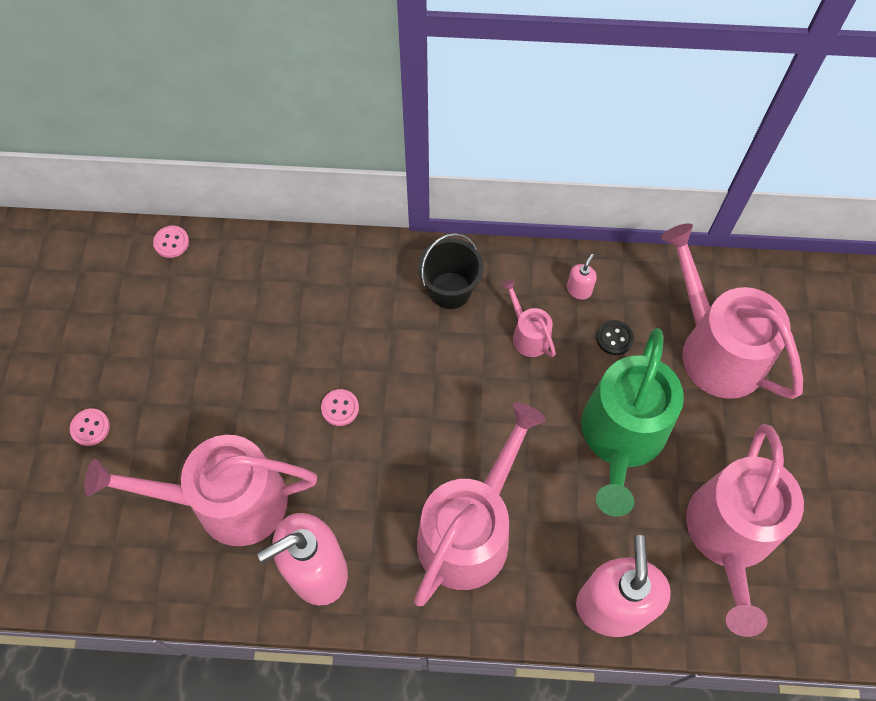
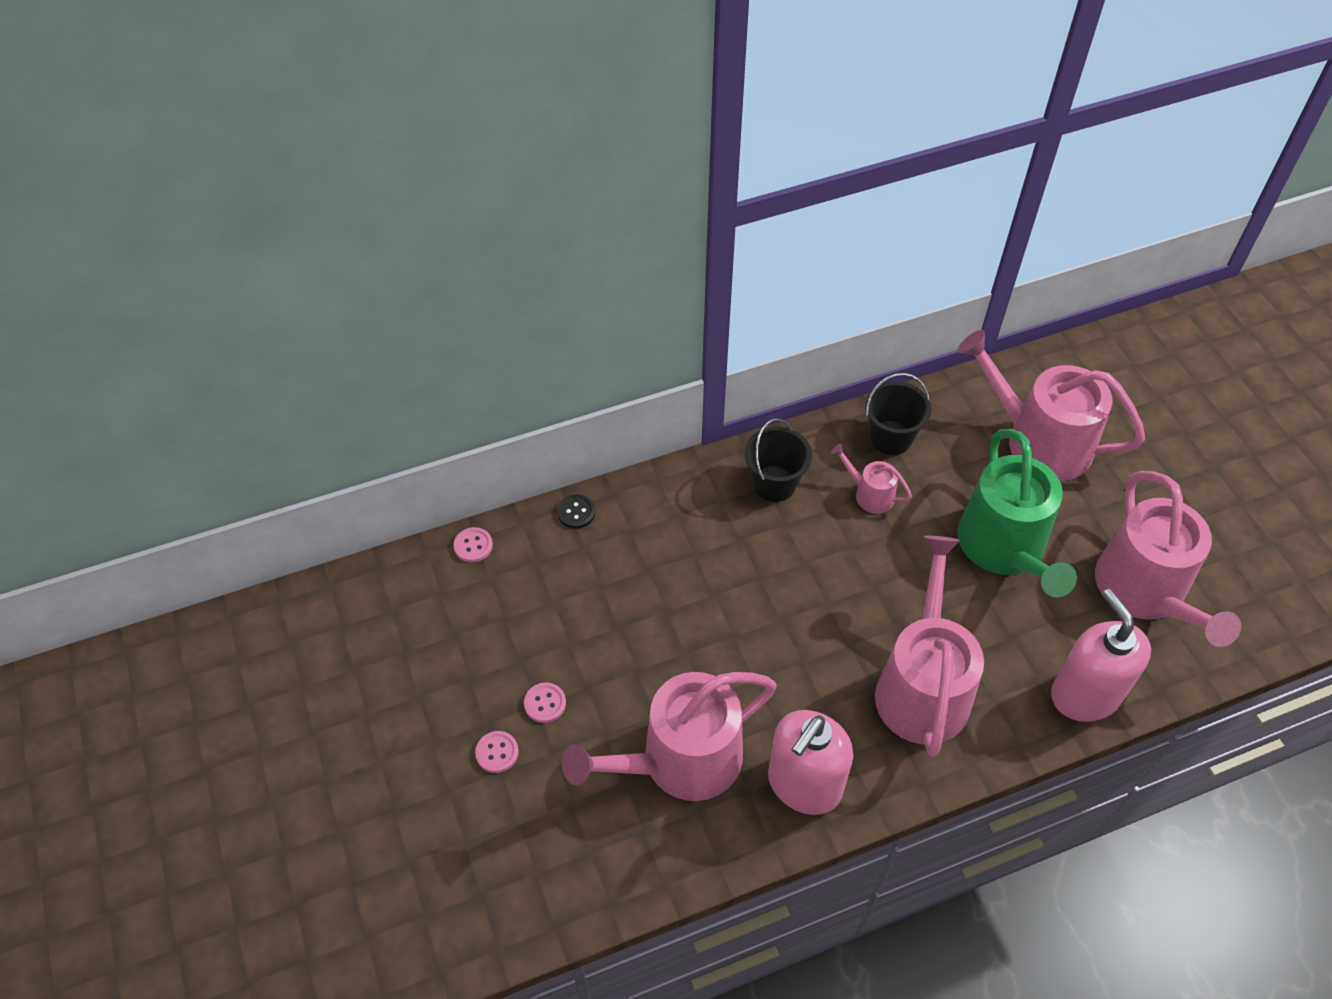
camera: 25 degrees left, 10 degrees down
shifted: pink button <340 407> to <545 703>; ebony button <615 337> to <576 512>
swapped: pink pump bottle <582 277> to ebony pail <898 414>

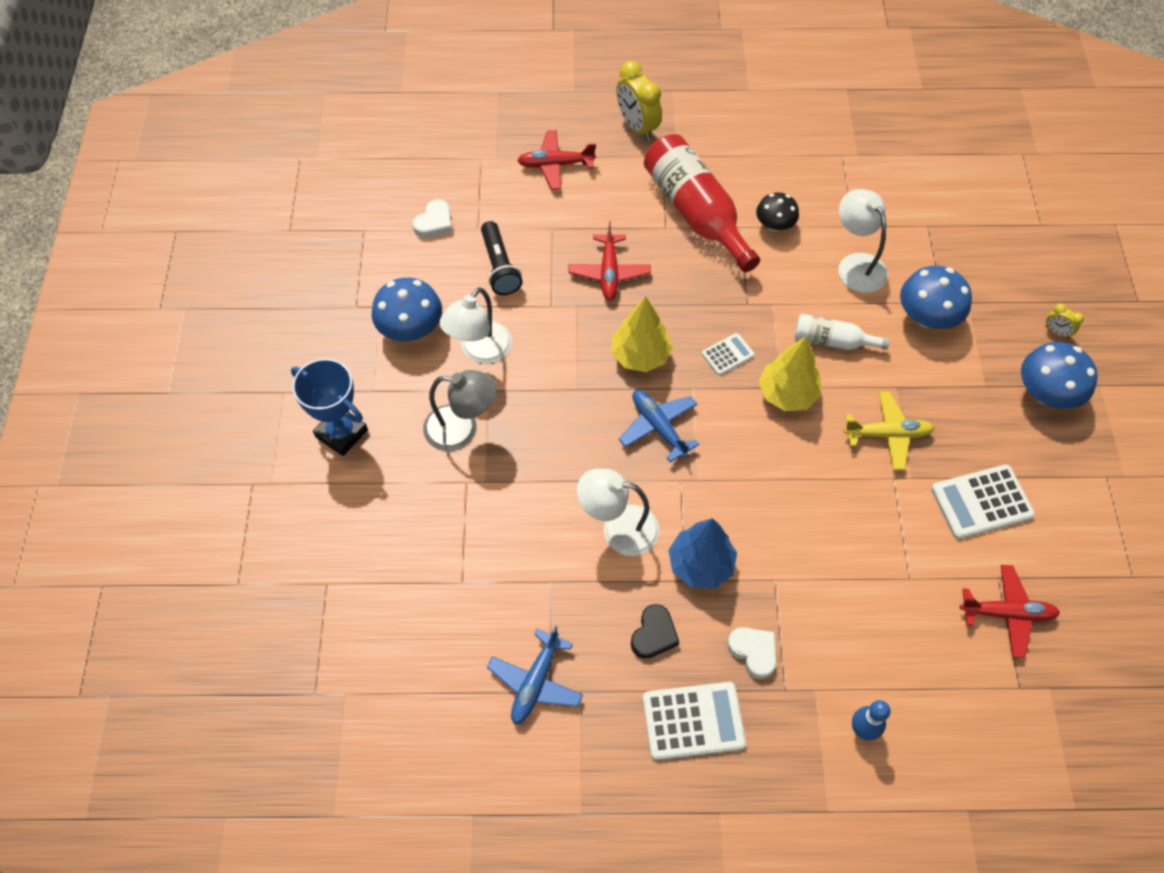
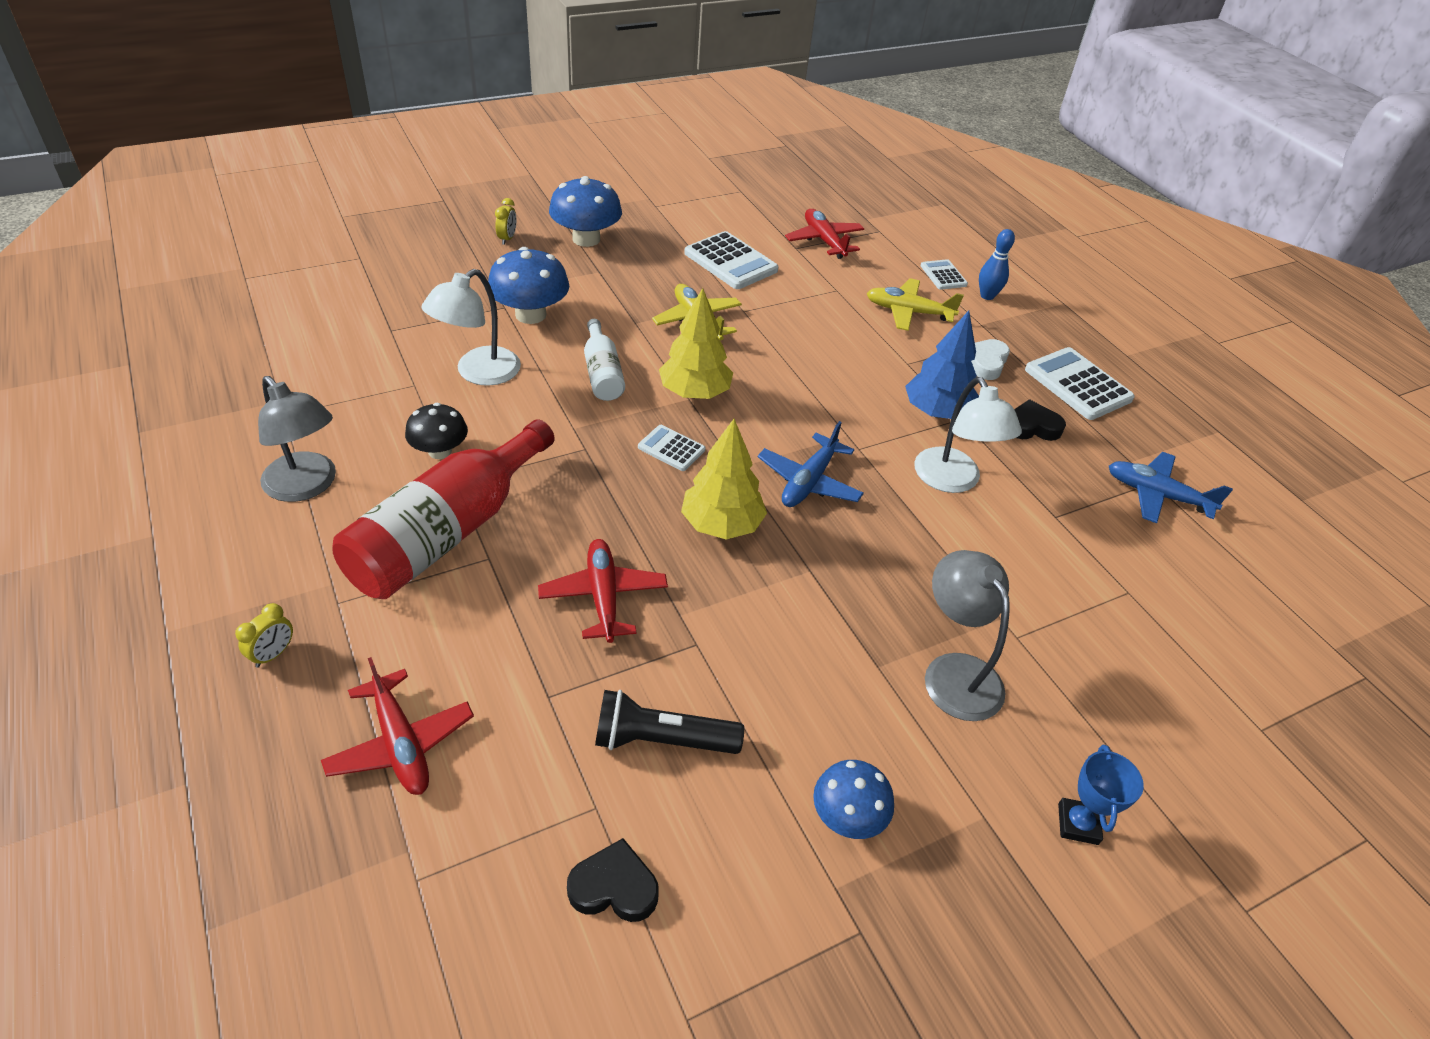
camera: 120 degrees left, 15 degrees down
gone: pure white desk lamp <475 325>
new: gray desk lamp <297 439>; bright yellow plane <915 304>; pure white calculator <944 274>
repainted: pure white heart shape <432 218> to ebony heart shape <613 880>
rotated: red plane <609 260> = <603 591> 75 degrees counterclockwise; ebony pocket torch <501 258> = <669 722> 135 degrees counterclockwise; blue plane <535 675> = <1171 487> 150 degrees counterclockwise
scaled: bright yellow alarm clock <639 101> = <264 635> x0.49; blue toadstool <407 309> = <853 799> x0.64; blue prize cup <329 407> = <1101 795> x0.60

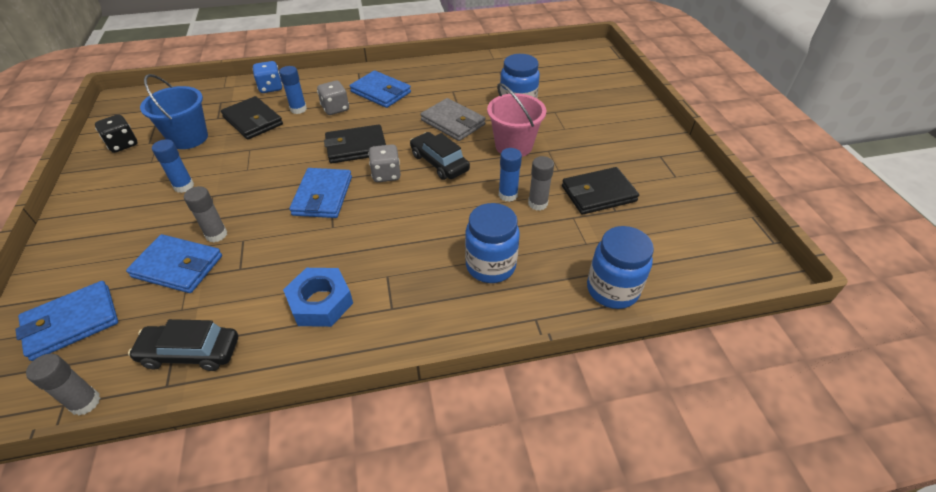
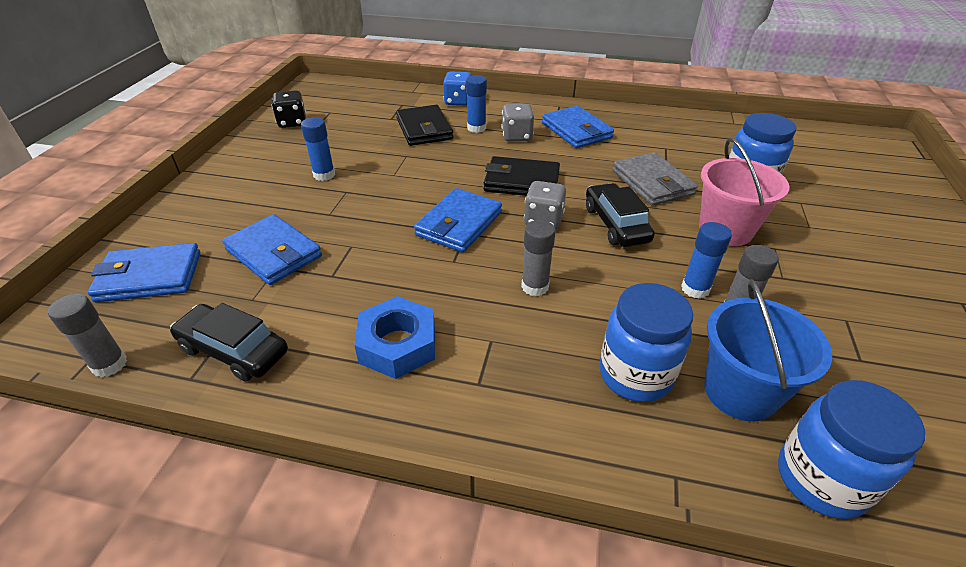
camera: 25 degrees right, 5 degrees down
gone: ebony billfold <600 191>
shifted: gray glue <205 214> to <538 258>; blue pail <174 111> to <768 350>

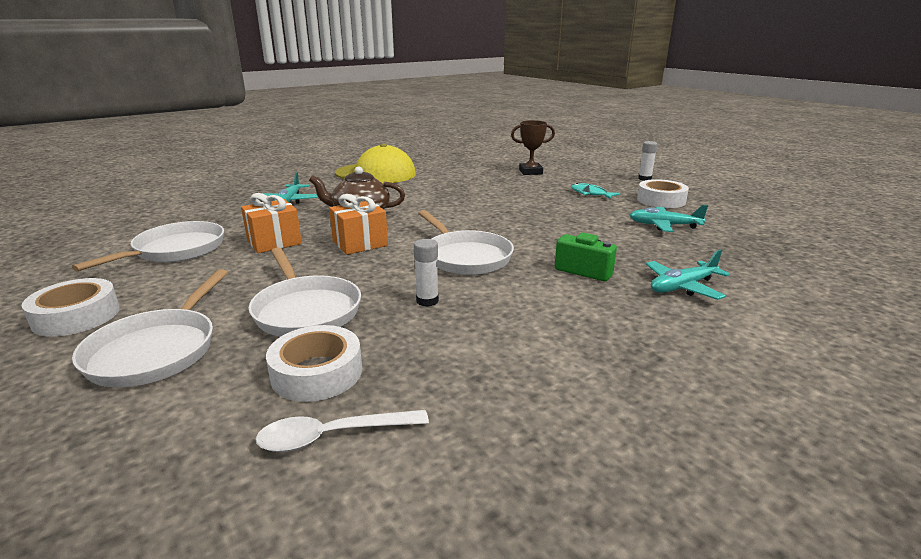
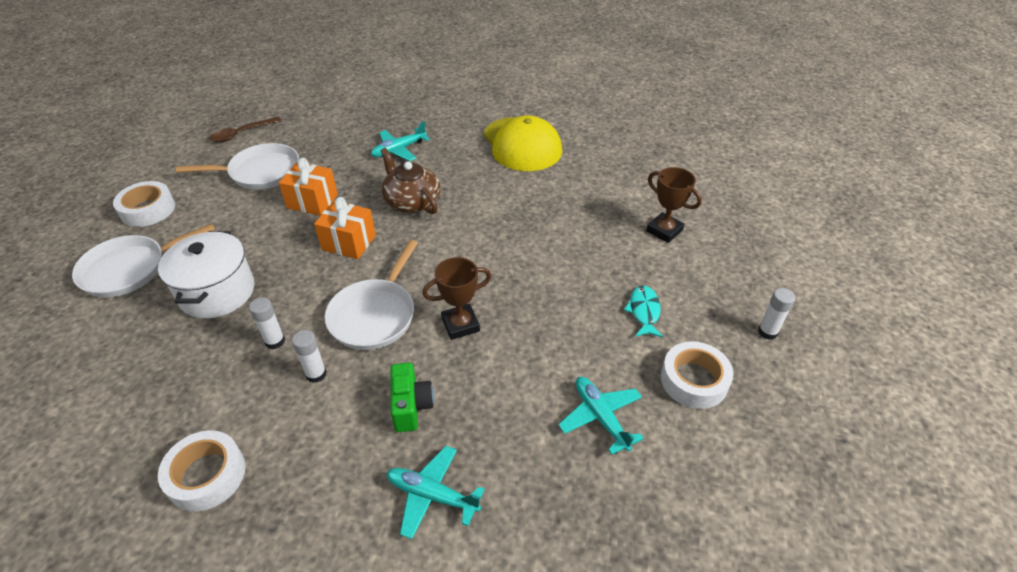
camera: 50 degrees right, 20 degrees up
gone: pure white tablespoon <342 431>
new: brown tablespoon <246 129>; pure white glue <309 356>; brown prize cup <456 298>
shifted: pure white roll of tape <314 363> to <202 470>
swapped: pure white skillet <304 292> to pure white pot <206 275>

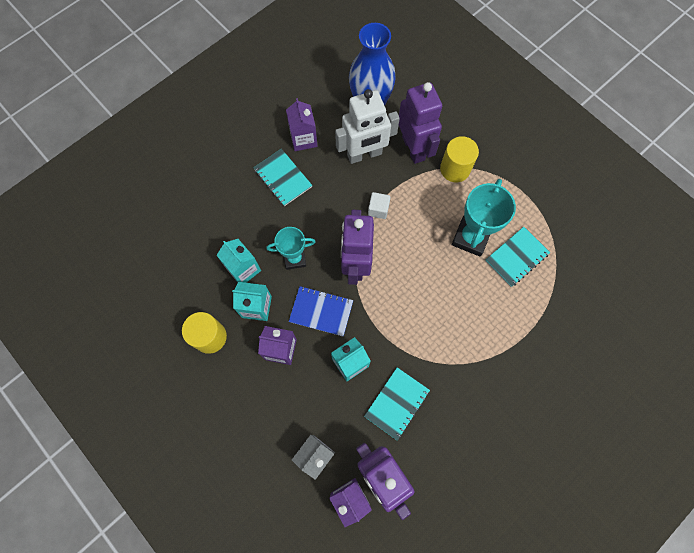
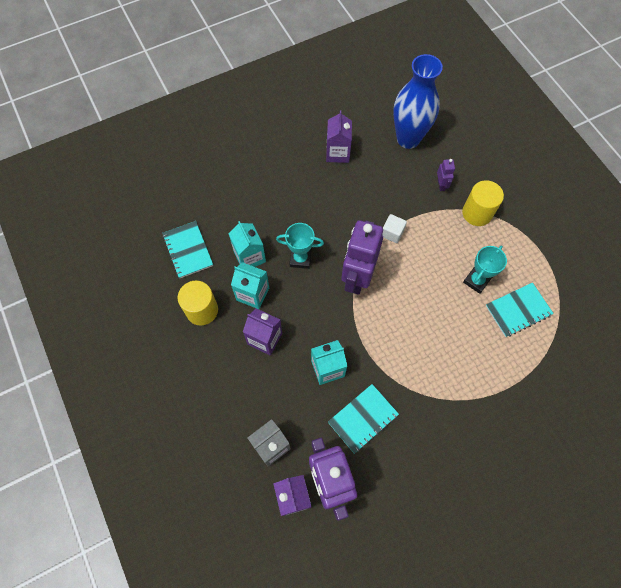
camera: 15 degrees right, 5 degrees down
gone: blue exercise book <321 311>; pure white robot <367 126>
shifted: aqua exercise book <282 177> to <187 249>
scaled: purple robot <420 123> = <446 175> x0.43; aqua prize cup <484 218> = <485 270> x0.65

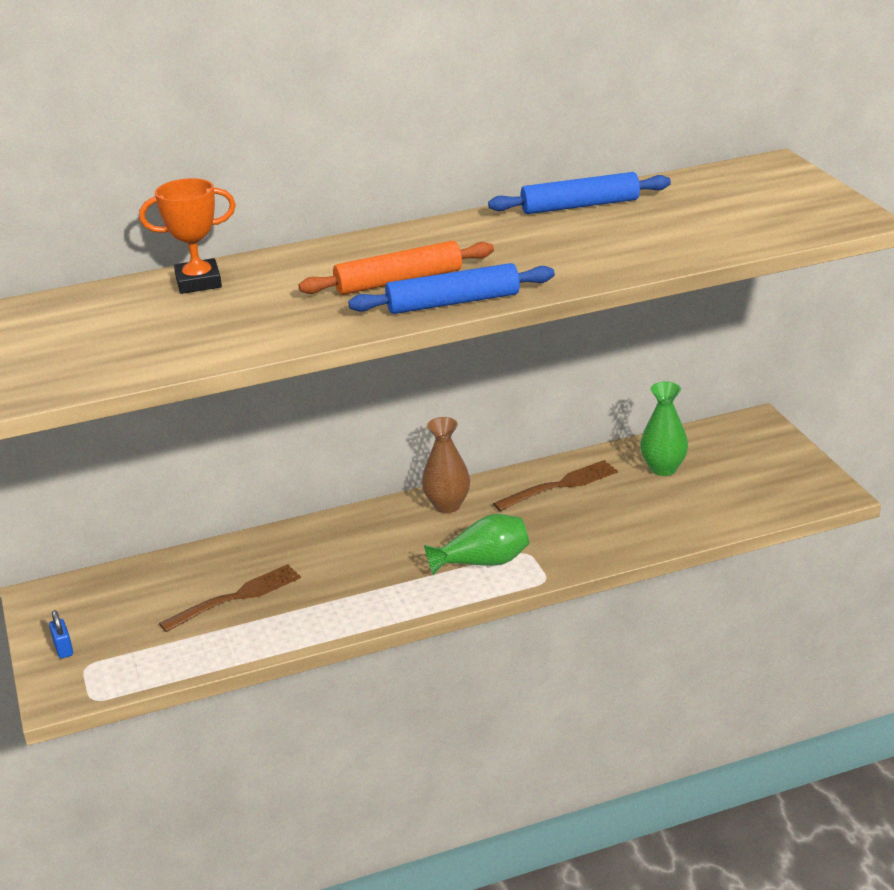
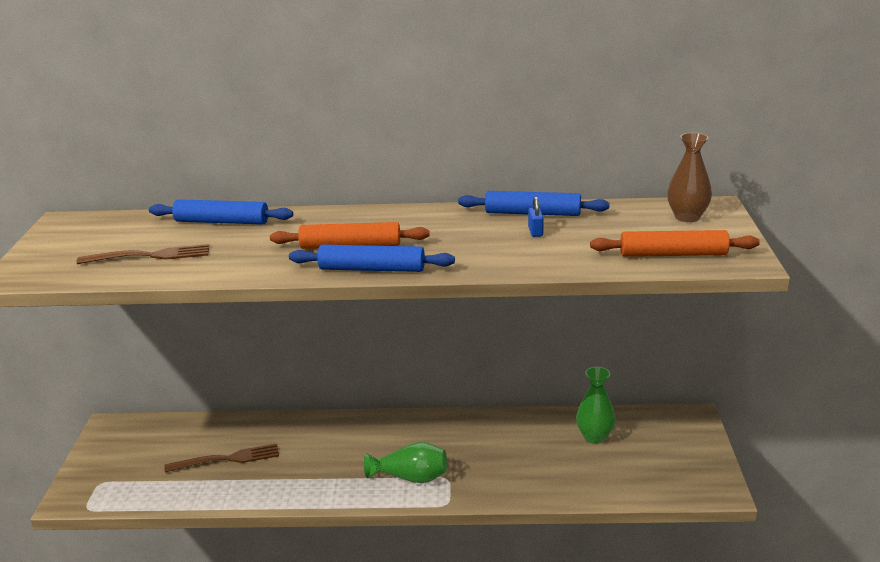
camera: 20 degrees right, 5 degrees down
new: bright orange pastry roller <675 243>
shifted: brown fork <555 485> to <143 254>; blue small lock <61 634> to <536 216>; brown flower vase <446 465> to <689 177>
swapped: bright orange prize cup <187 236> to blue pastry roller <221 212>

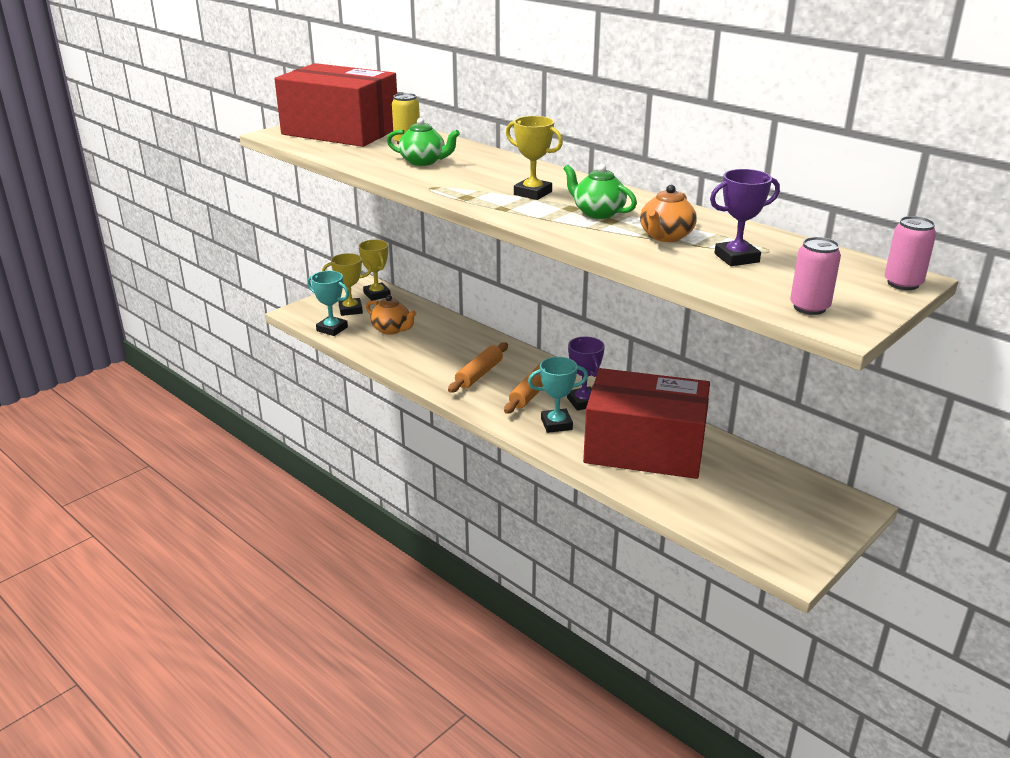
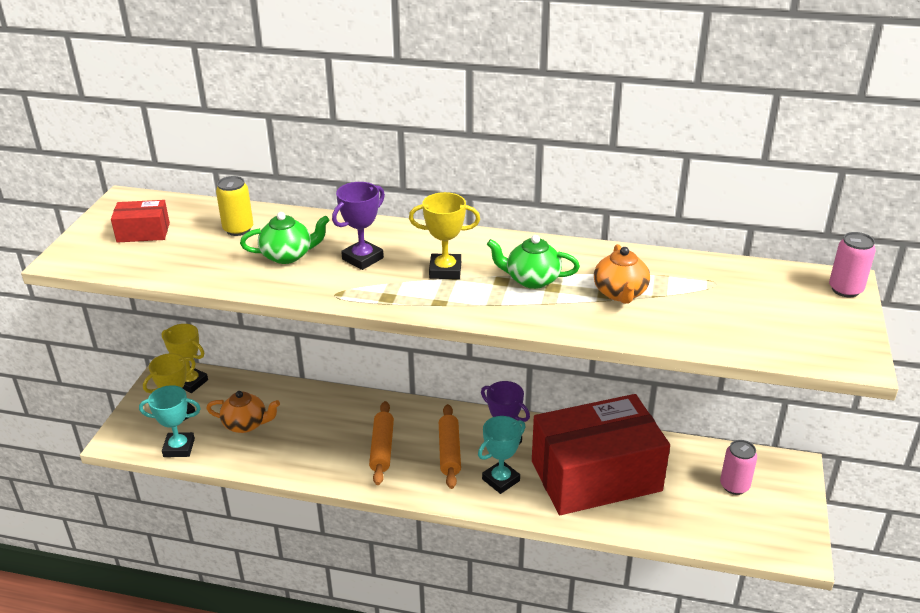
camera: 30 degrees left, 5 degrees up
shifted: purple prize cup <745 217> to <358 226>; pink tin <815 276> to <738 467>
scaled: red parcel <336 105> = <140 221> x0.41

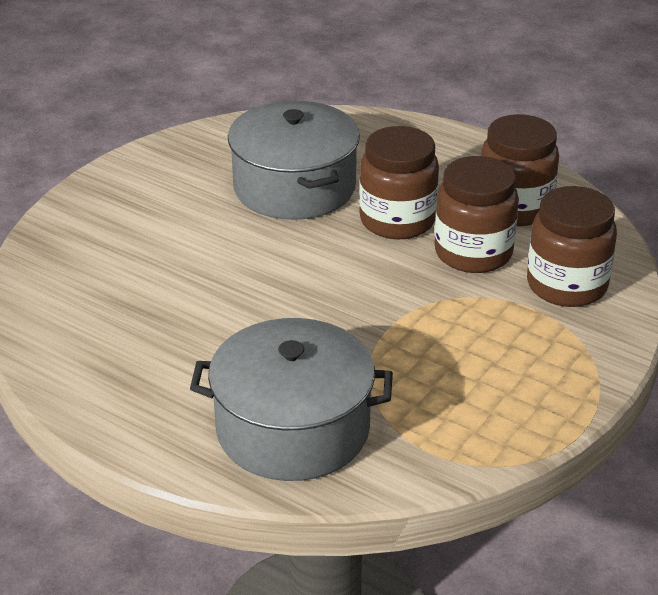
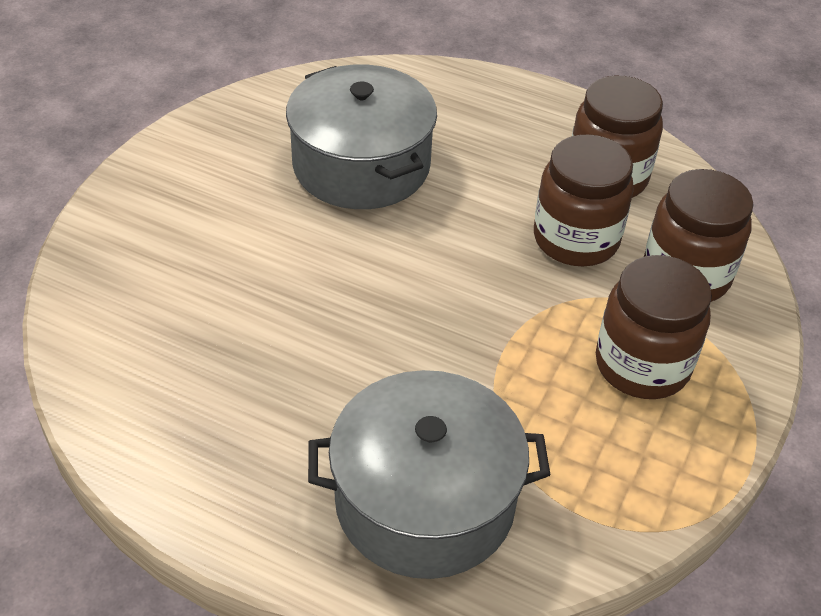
camera: 10 degrees left, 10 degrees up
shifted: brown jam jar <399 182> to <654 327>

